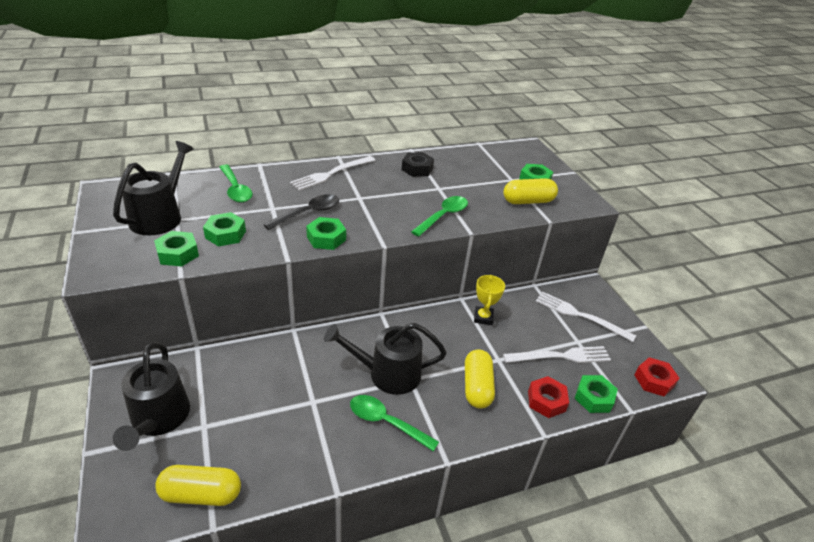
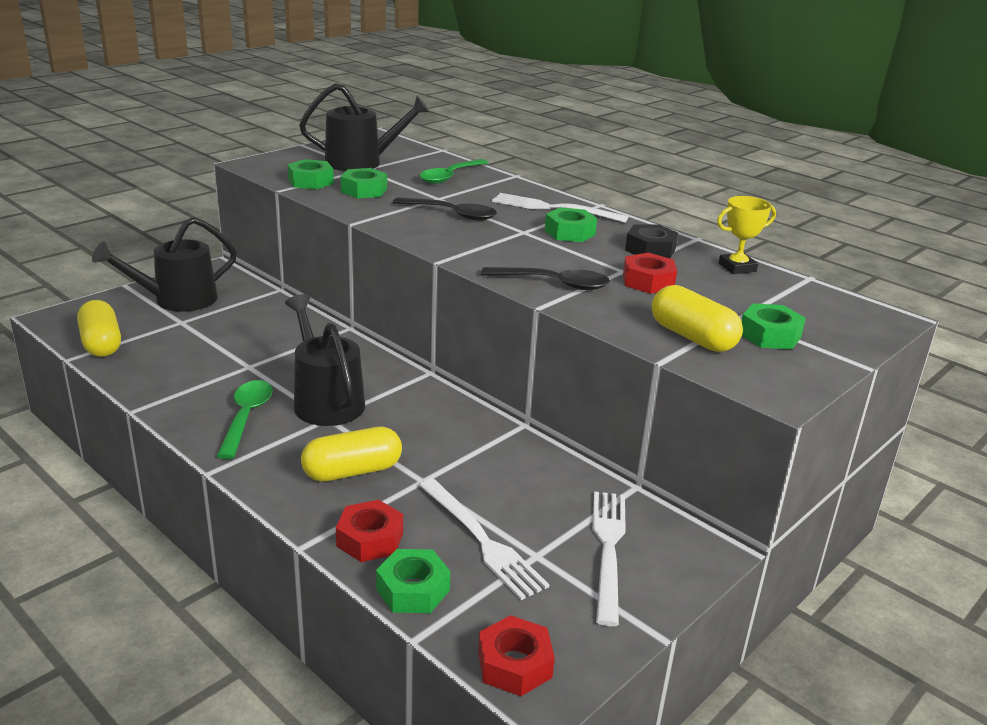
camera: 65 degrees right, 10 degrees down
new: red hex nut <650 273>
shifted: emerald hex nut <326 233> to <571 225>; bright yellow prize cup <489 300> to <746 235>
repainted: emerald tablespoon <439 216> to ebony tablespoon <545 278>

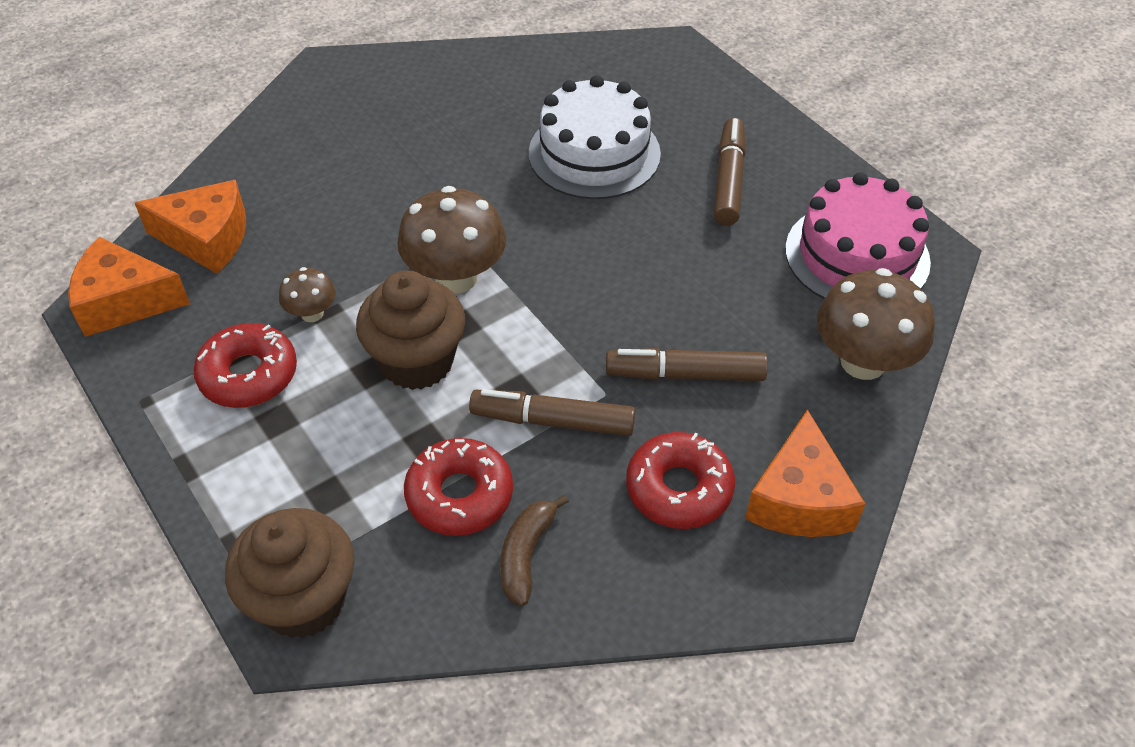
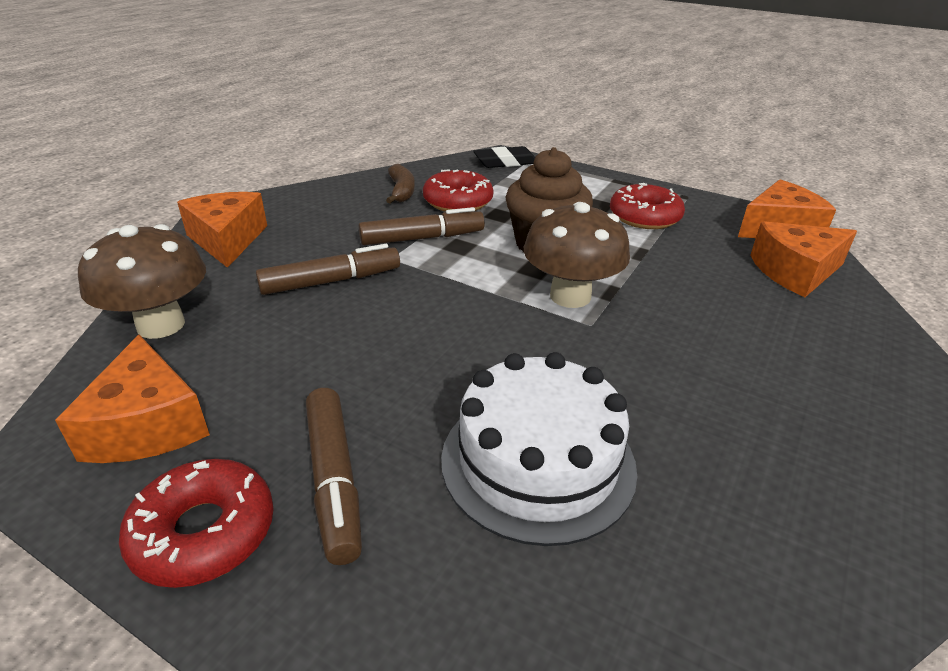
camera: 155 degrees right, 15 degrees down
gone: brown toadstool <307 294>
shifted: red glazed donut <680 480> to <196 523>
swapped: pink cake <858 235> to bright orange cheese <132 399>; brown cupcake <289 573> to ebony gum eraser <504 157>

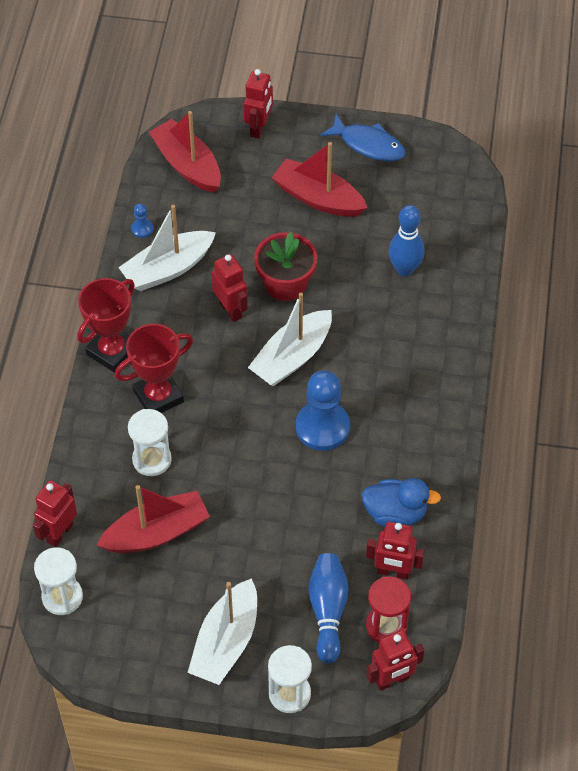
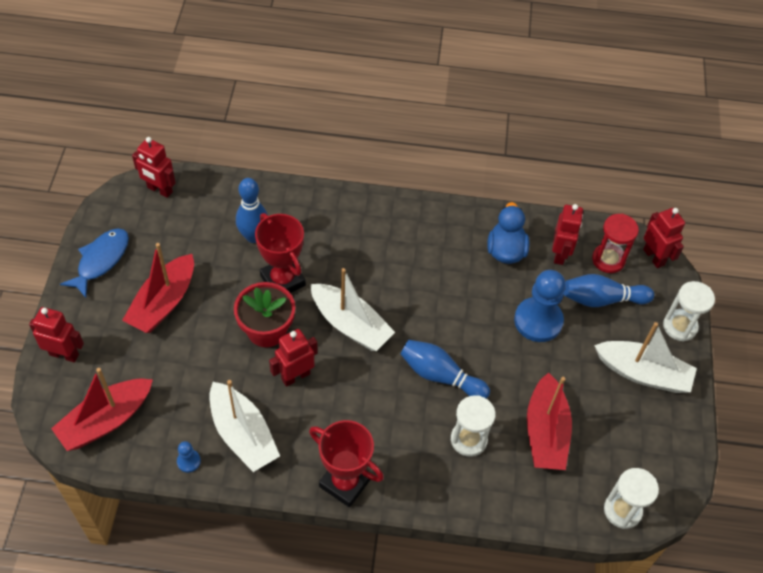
camera: 95 degrees left, 0 degrees up
new: blue bowling pin <445 369>
shifted: red robot <55 513> to <154 167>; red prize cup <154 368> to <280 253>; blue game pawn <323 410> to <540 306>
rotated: red sailboat <153 519> = <549 421> 150 degrees counterclockwise

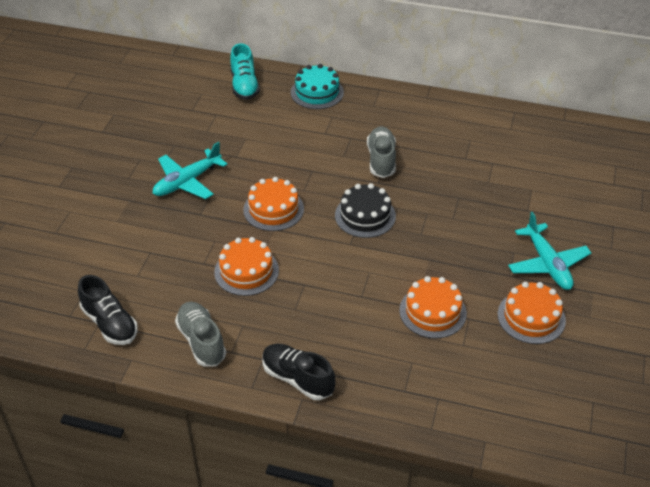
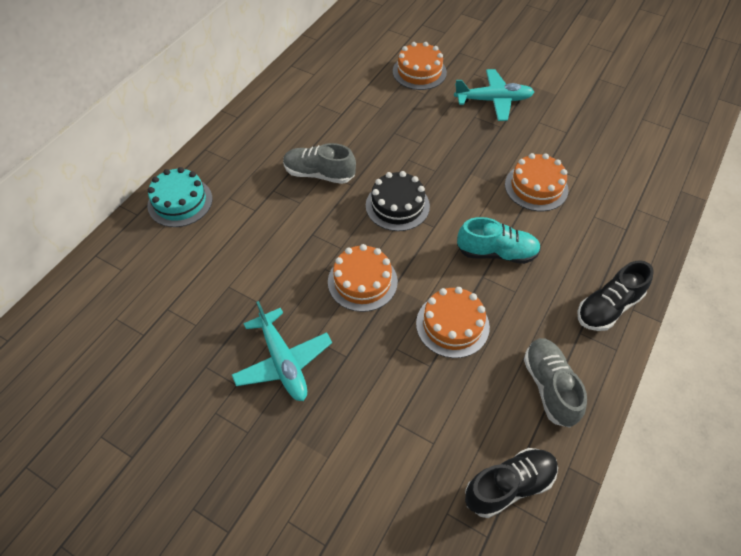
camera: 75 degrees left, 10 degrees up
shifted: bright orange cake <532 313> to <420 66>; aqua lace-up shoe <245 71> to <499 240>
rotated: gray lace-up shoe <200 334> = <555 383> 90 degrees clockwise

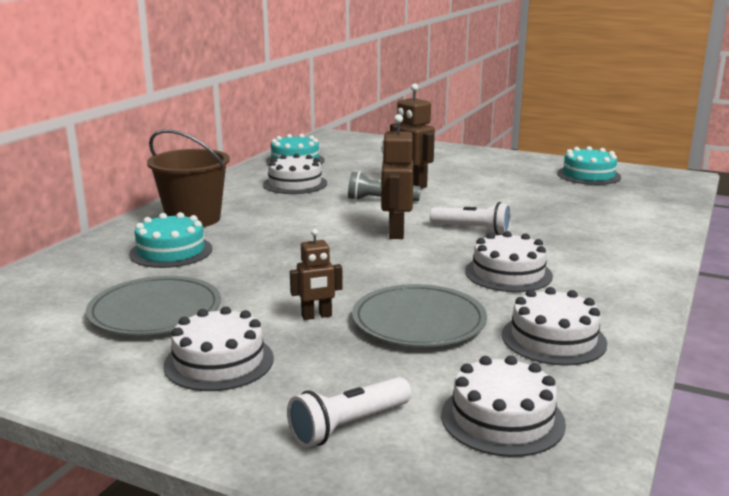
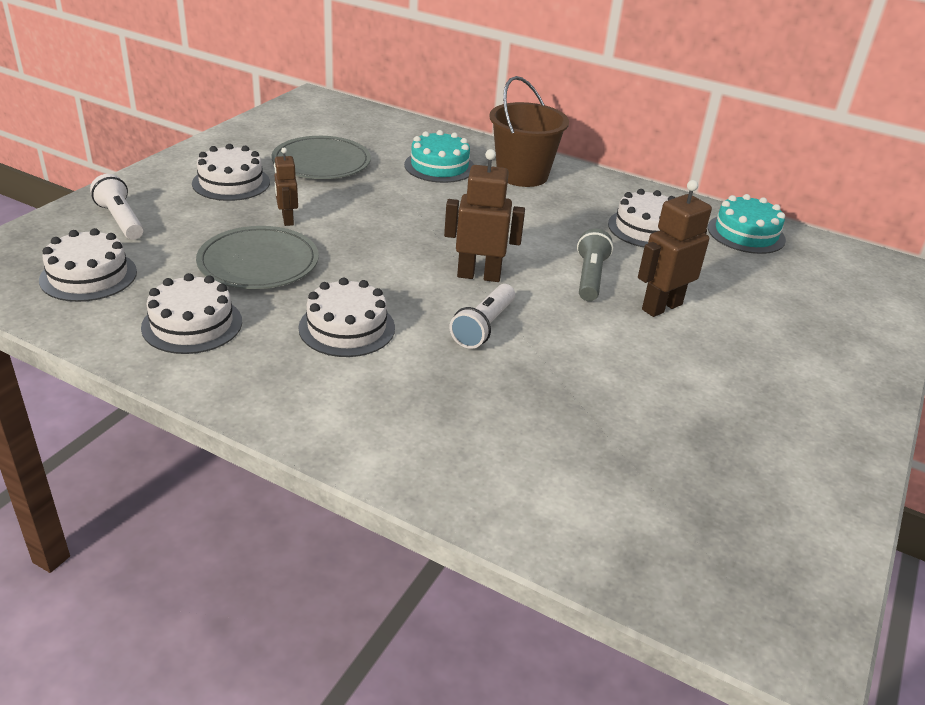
camera: 90 degrees right, 15 degrees up
gone: aqua cake <589 165>

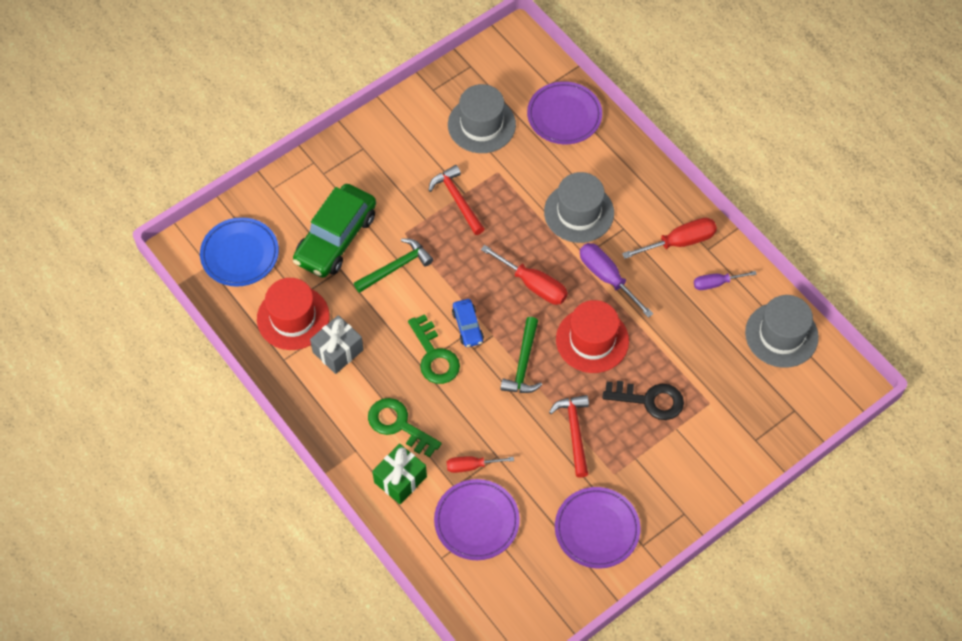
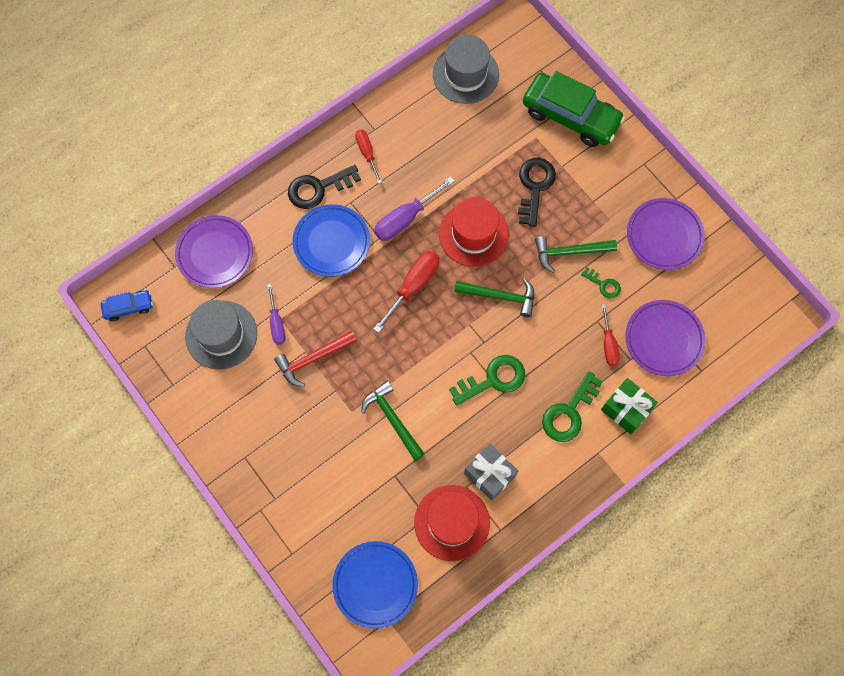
camera: 90 degrees left, 10 degrees up
new: ebony latchkey <324 187>; emerald latchkey <601 283>
shifted: blue toy car <468 323> to <127 305>; purple hand screwdriver <725 280> to <276 314>; emerald toy car <334 231> to <574 109>
swapped: gray top hat <579 207> to blue plate <331 240>
repainted: red claw hammer <569 436> to emerald claw hammer <576 254>
scaled: red hand screwdriver <669 238> = <368 157> x0.64

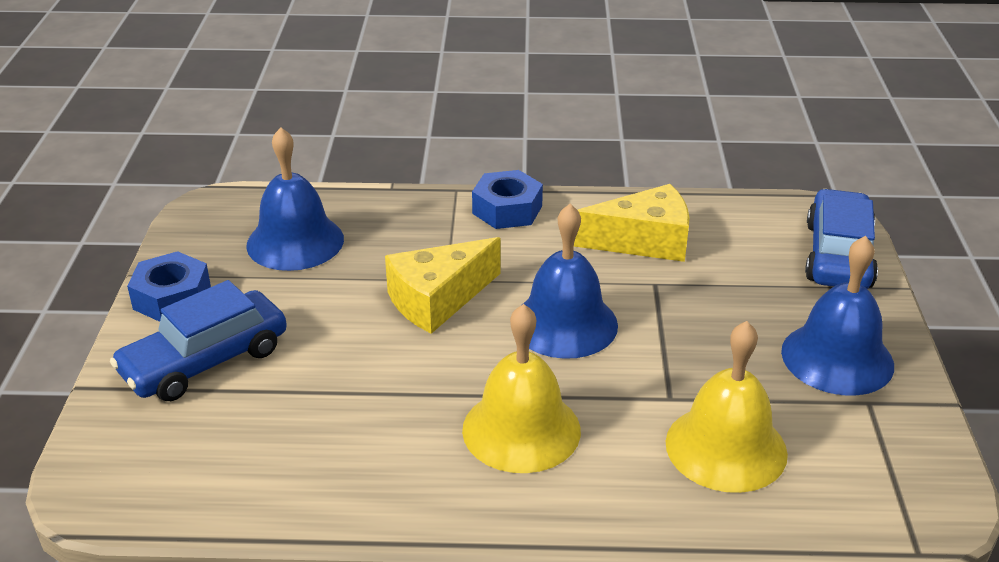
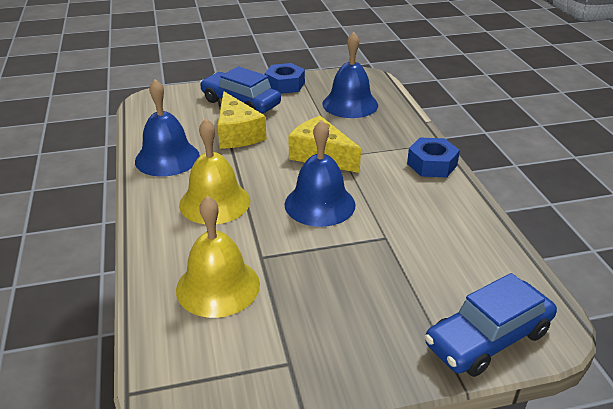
camera: 75 degrees right, 0 degrees up
shifted: blue school bell <837 316> to <167 127>; bright yellow cheese <631 223> to <241 120>
rotated: blue toy car <841 239> = <491 325> 150 degrees clockwise

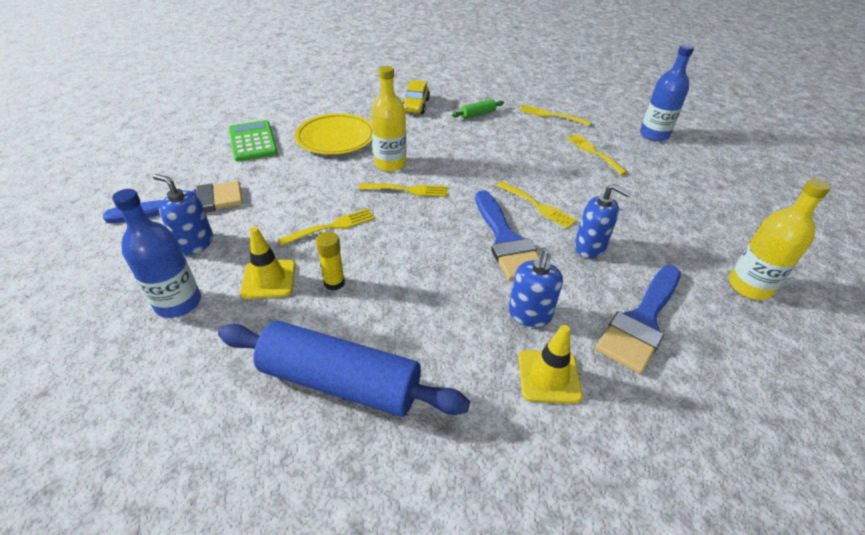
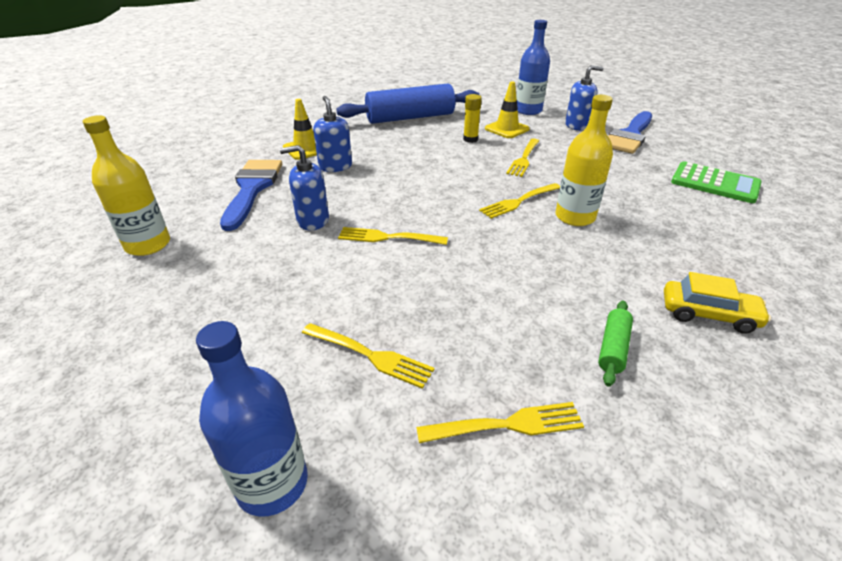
camera: 145 degrees right, 5 degrees down
gone: bright yellow plate <333 134>; blue brush <507 235>
rotated: bright yellow toy car <416 97> = <717 303> 135 degrees clockwise

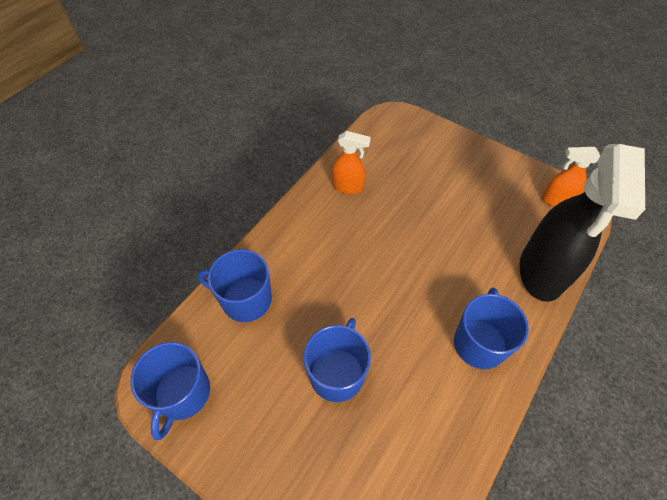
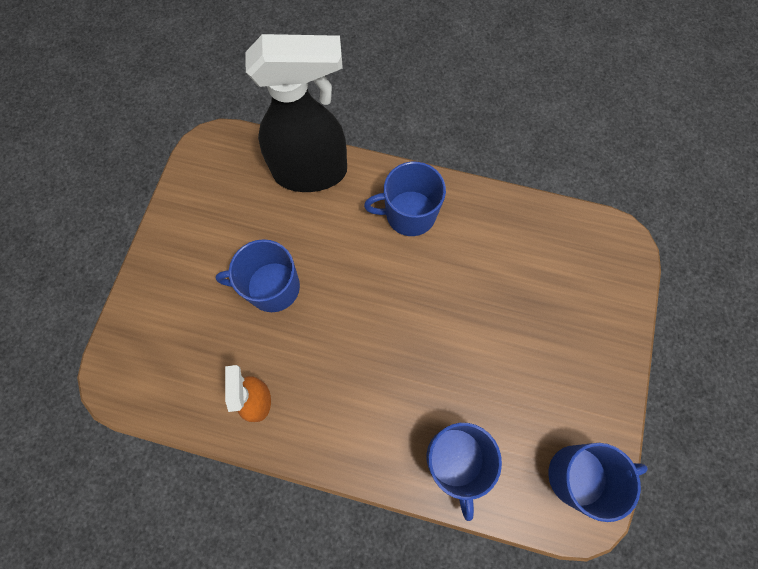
camera: 110 degrees left, 15 degrees up
gone: bright orange sprayer <571 177>
shifted: blue tea mug <337 360> to <258 275>

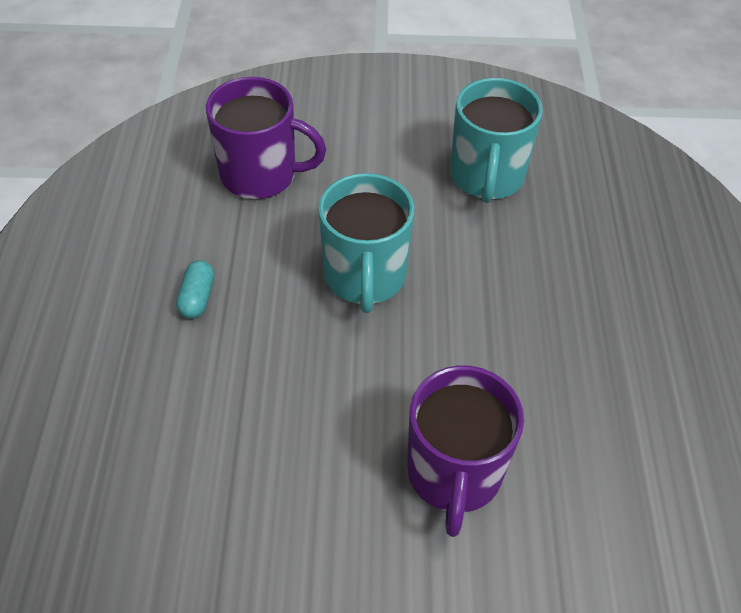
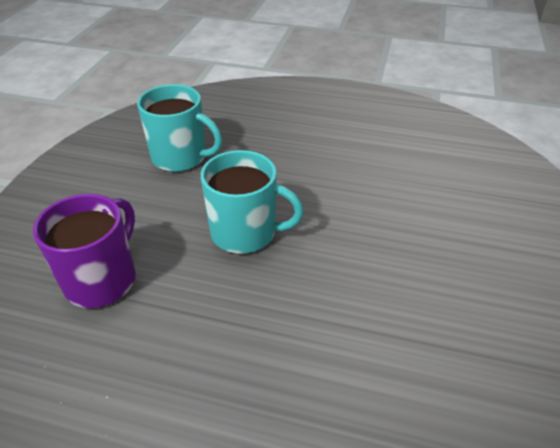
camera: 75 degrees left, 10 degrees down
gone: aqua pill <195 289>; purple tea mug <465 451>

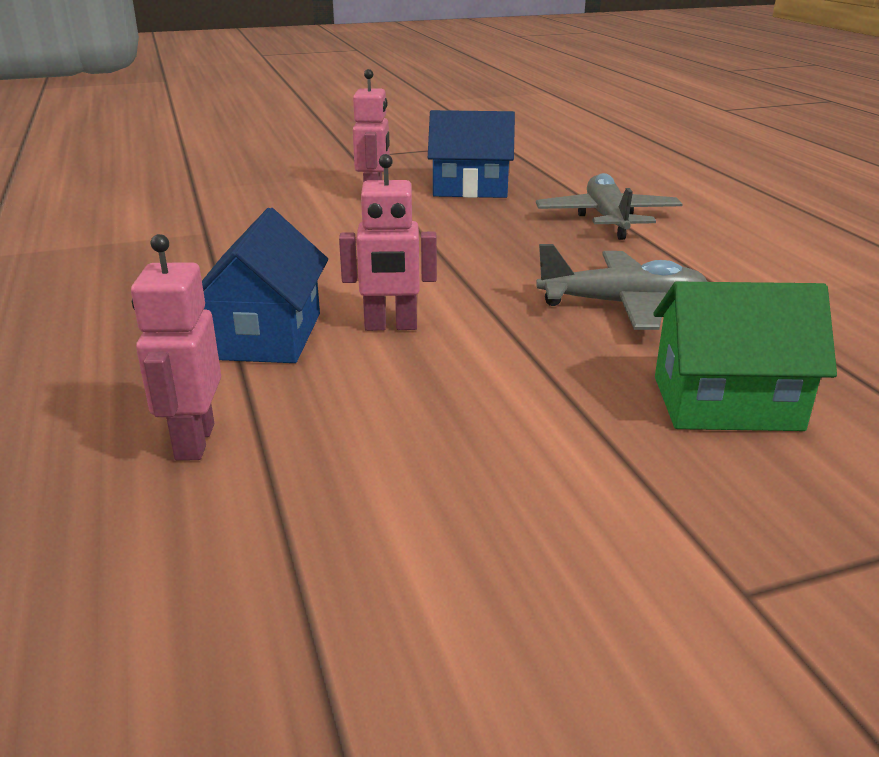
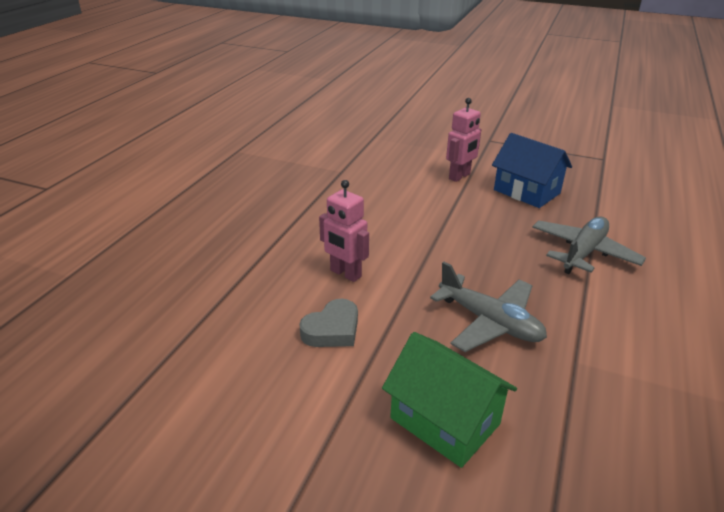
camera: 40 degrees right, 5 degrees up
gone: pink robot <176 347>; blue toy house <265 285>
new: gray heart shape <328 323>

